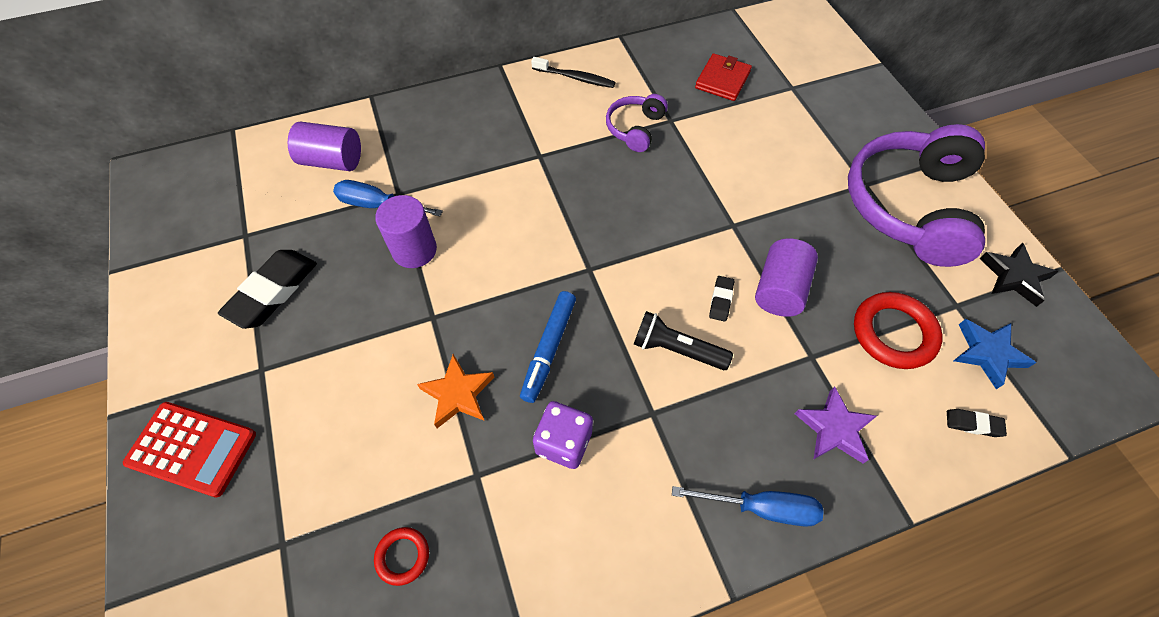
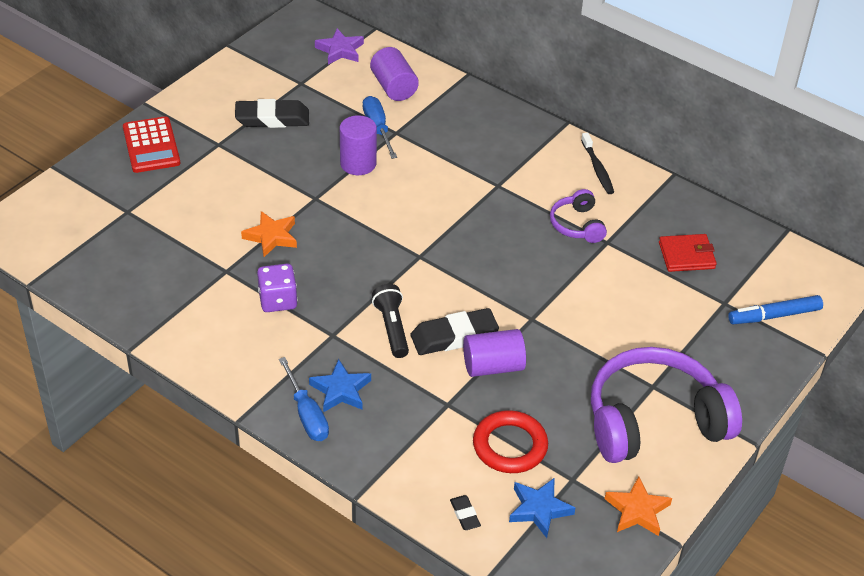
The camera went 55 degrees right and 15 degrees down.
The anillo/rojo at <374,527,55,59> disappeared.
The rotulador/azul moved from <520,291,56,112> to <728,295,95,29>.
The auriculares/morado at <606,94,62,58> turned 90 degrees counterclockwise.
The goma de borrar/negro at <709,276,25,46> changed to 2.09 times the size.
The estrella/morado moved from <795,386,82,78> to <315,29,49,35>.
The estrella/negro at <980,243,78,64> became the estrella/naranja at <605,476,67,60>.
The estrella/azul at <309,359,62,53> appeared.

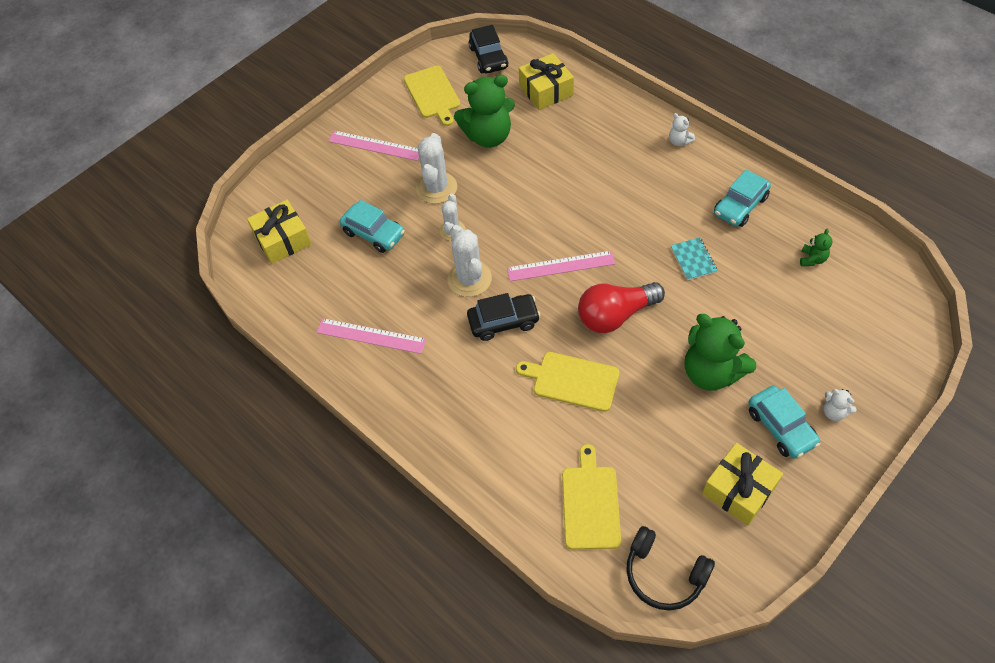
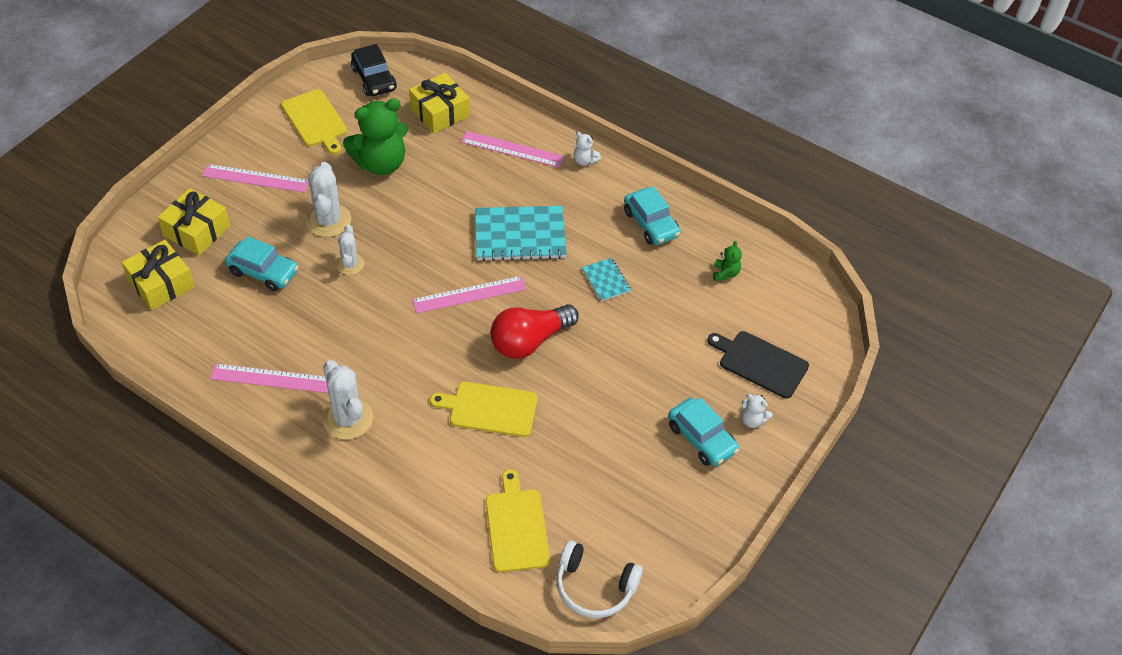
The camera went 15 degrees left and 5 degrees down.
The cactus/blanco moved from <447,225,45,72> to <323,360,50,80>.
The coche/negro at <467,293,73,48> disappeared.
The auriculares/negro at <626,526,89,84> became the auriculares/blanco at <557,541,86,77>.
The osito/verde at <685,314,71,77> disappeared.
The regalo/amarillo moved from <702,443,81,83> to <158,188,72,67>.
The coche/turquesa at <714,170,57,57> turned 60 degrees counterclockwise.
The regla/rosa at <461,131,103,36> appeared.
The cuaderno/turquesa at <475,206,92,55> appeared.
The tabla de cortar/negro at <707,331,102,68> appeared.

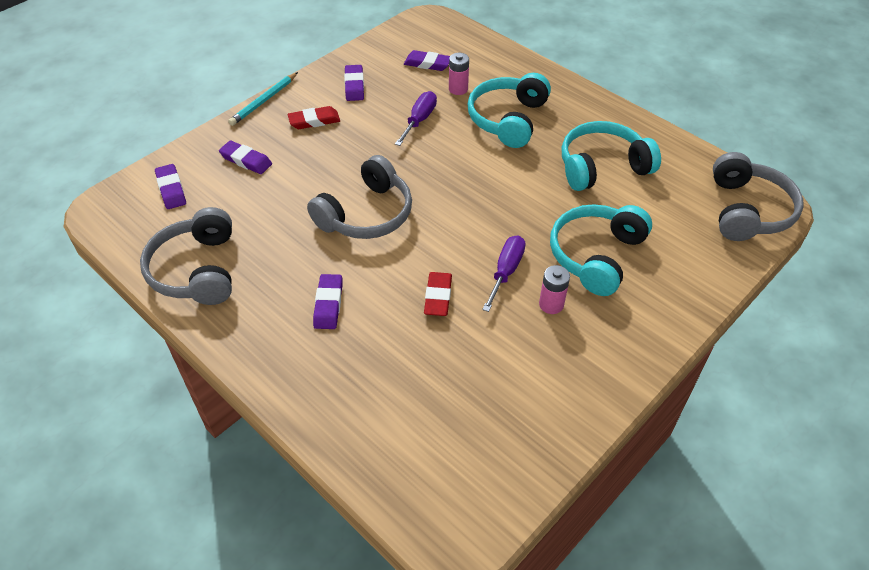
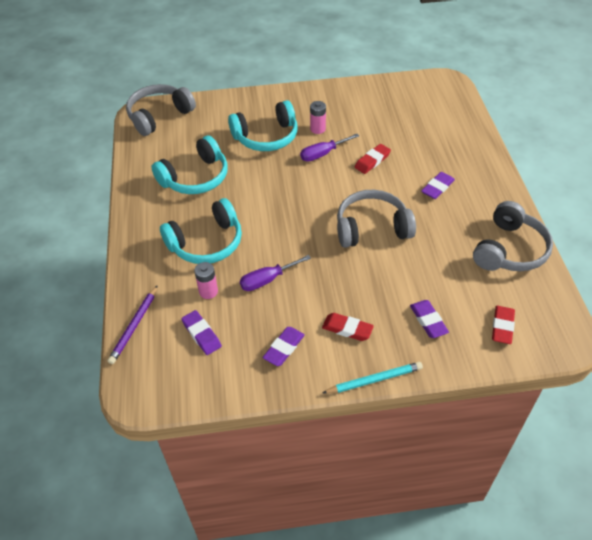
The camera went 140 degrees left and 0 degrees up.
The goma de borrar/morado at <155,164,31,45> became the goma de borrar/rojo at <492,306,23,38>.
The auriculares/turquesa at <562,121,99,70> turned 60 degrees counterclockwise.
The lápiz/morado at <108,285,50,79> appeared.

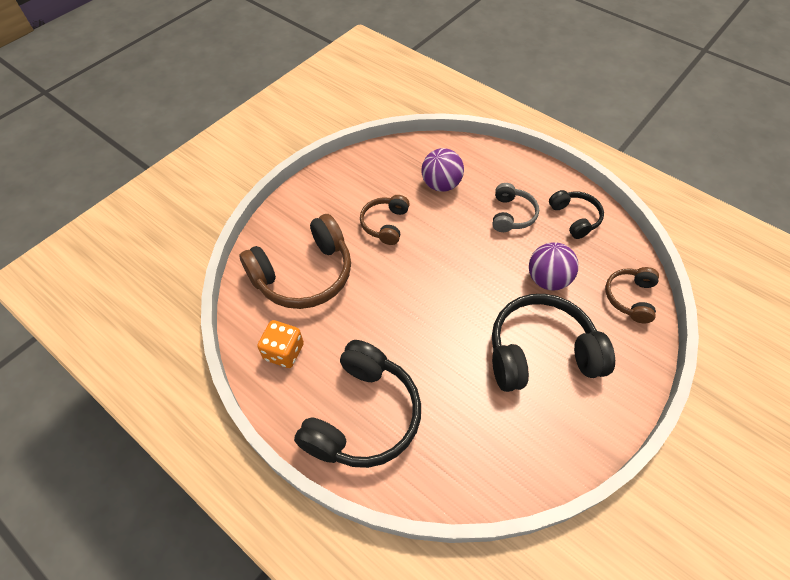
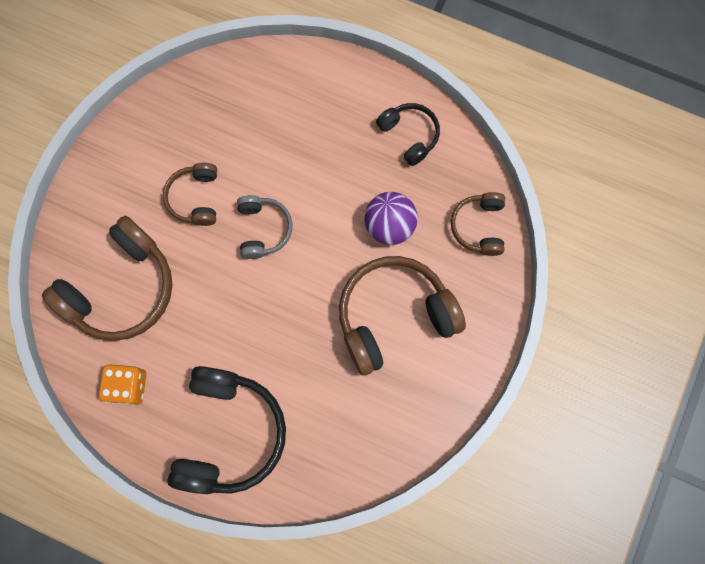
The camera went 15 degrees left and 20 degrees up.
The pelota/morado at <422,148,42,44> disappeared.
The auriculares/negro at <492,294,123,98> became the auriculares/marrón at <339,256,127,119>.
The auriculares/gris moved from <493,183,46,49> to <237,195,56,64>.

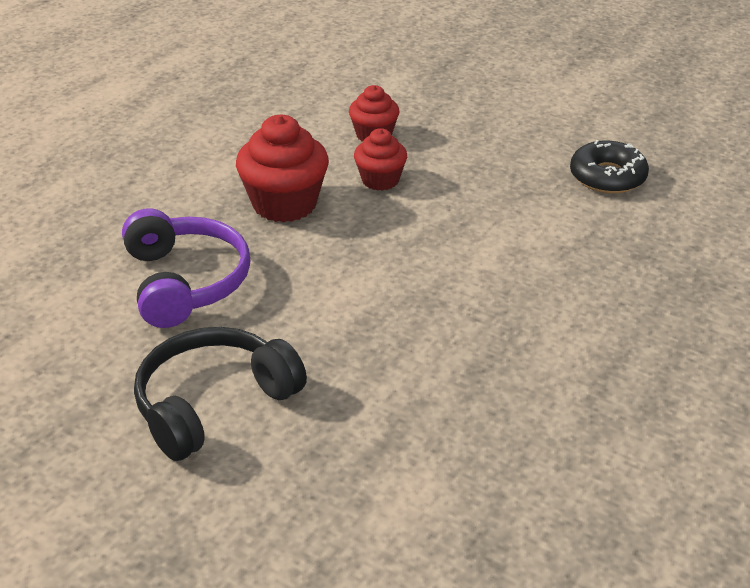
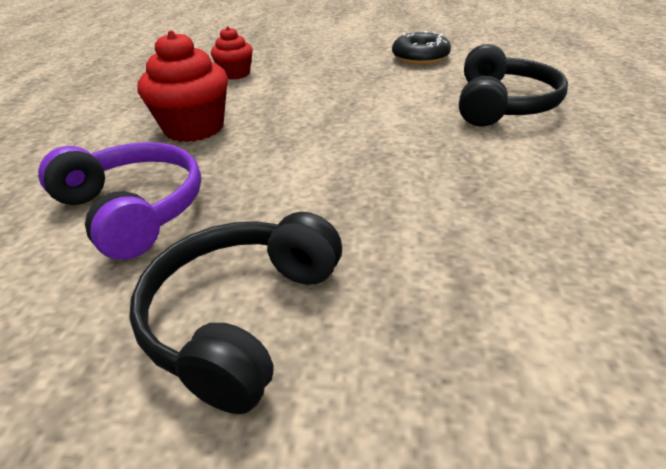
The camera went 25 degrees left and 0 degrees up.
The magdalena/rojo at <354,128,53,63> disappeared.
The auriculares/negro at <459,44,109,83> appeared.

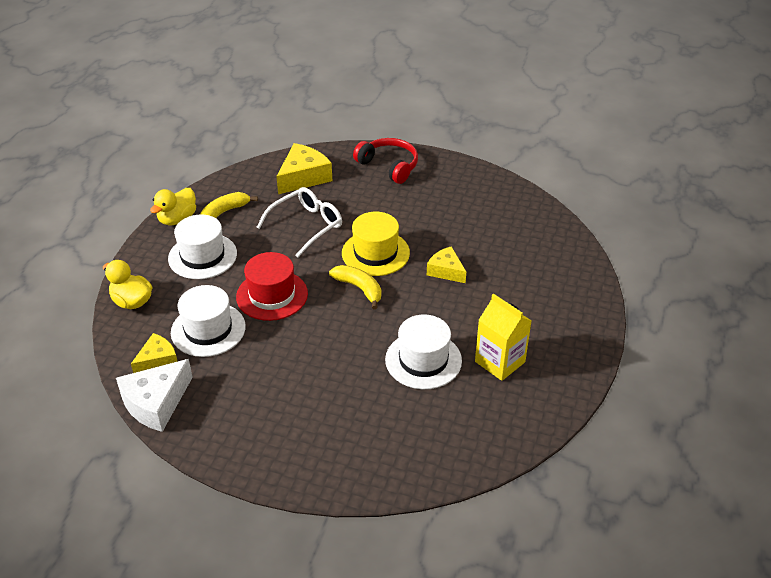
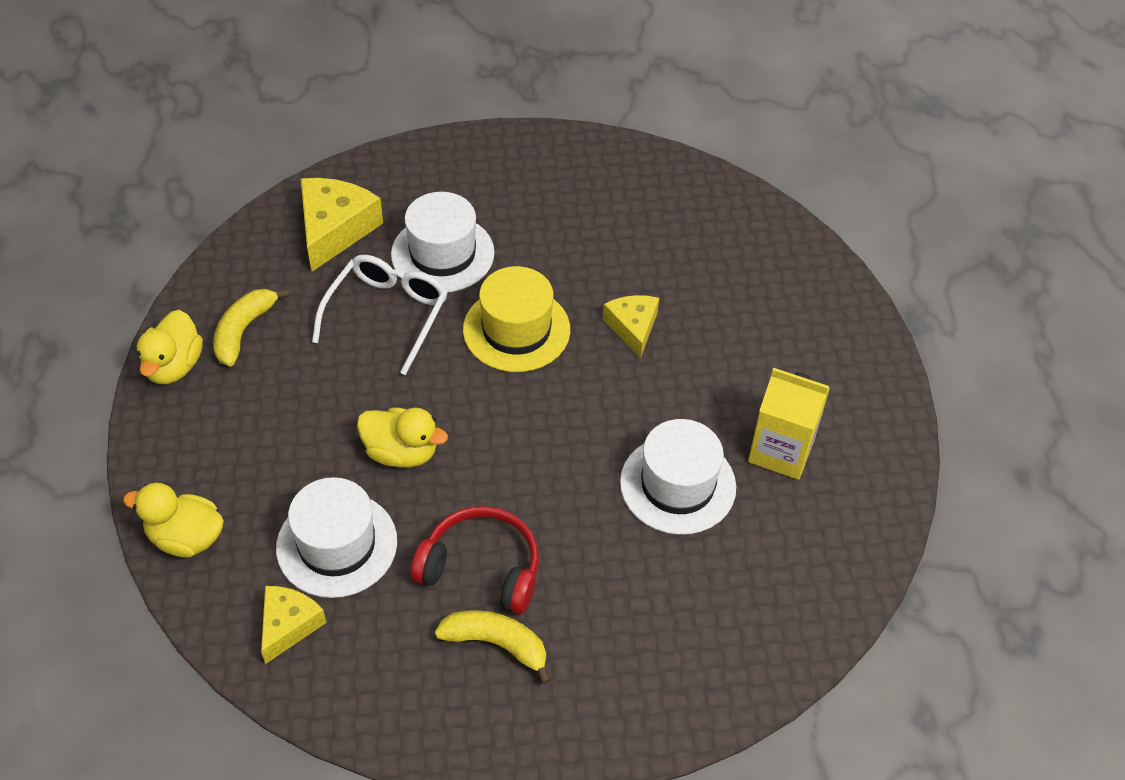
The camera went 25 degrees left and 10 degrees up.
The queso/blanco at <116,359,77,73> disappeared.
The sombrero/blanco moved from <168,214,69,65> to <391,192,104,100>.
The sombrero/rojo at <236,252,72,69> was replaced by the pato/amarillo at <357,408,91,60>.
The plátano/amarillo moved from <329,265,53,44> to <435,610,116,74>.
The auriculares/rojo moved from <353,138,65,46> to <411,506,128,108>.
The queso/amarillo at <427,246,39,37> turned 60 degrees clockwise.

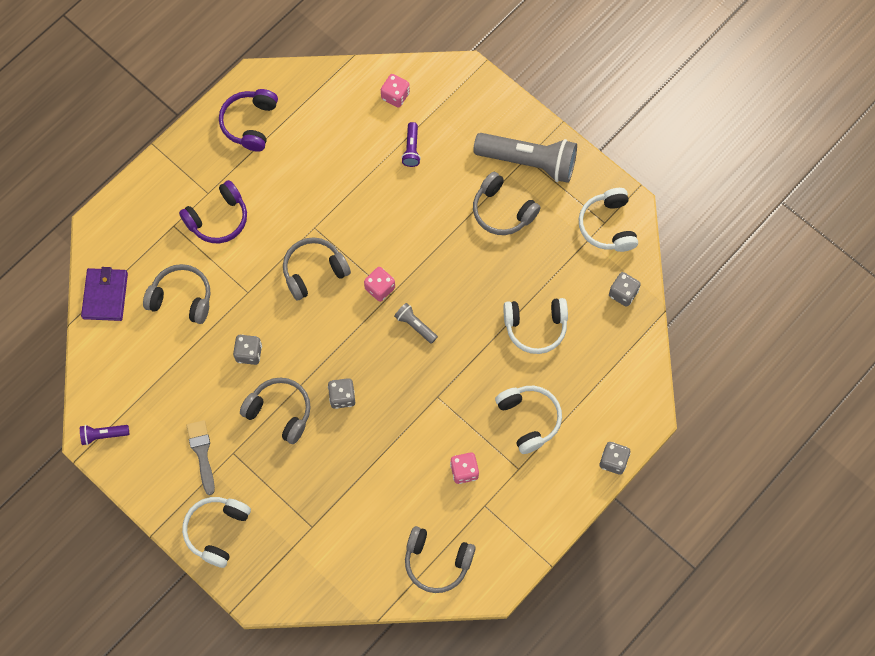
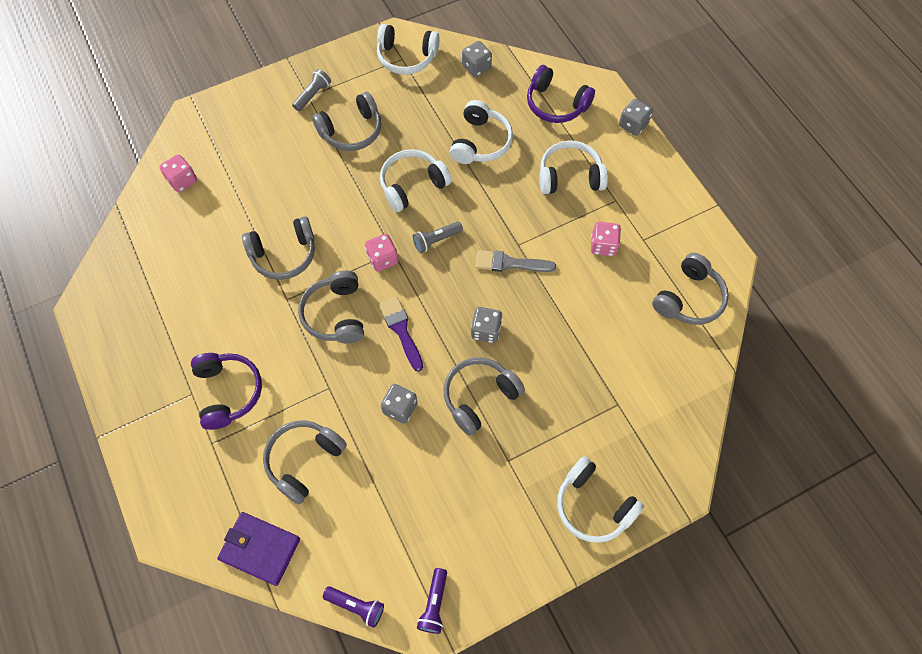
The camera went 70 degrees left and 5 degrees down.
The pincel/gris moved from <187,420,28,75> to <476,250,80,22>.
The auriculares/morado moved from <219,89,59,63> to <527,65,68,58>.
The lámpara de mano/morado moved from <401,122,20,45> to <323,586,61,42>.
The lámpara de mano/gris at <473,133,104,50> changed to 0.45 times the size.
The auriculares/gris at <242,216,73,64> appeared.
The pincel/morado at <379,297,44,75> appeared.
The auriculares/blanco at <380,149,72,63> appeared.

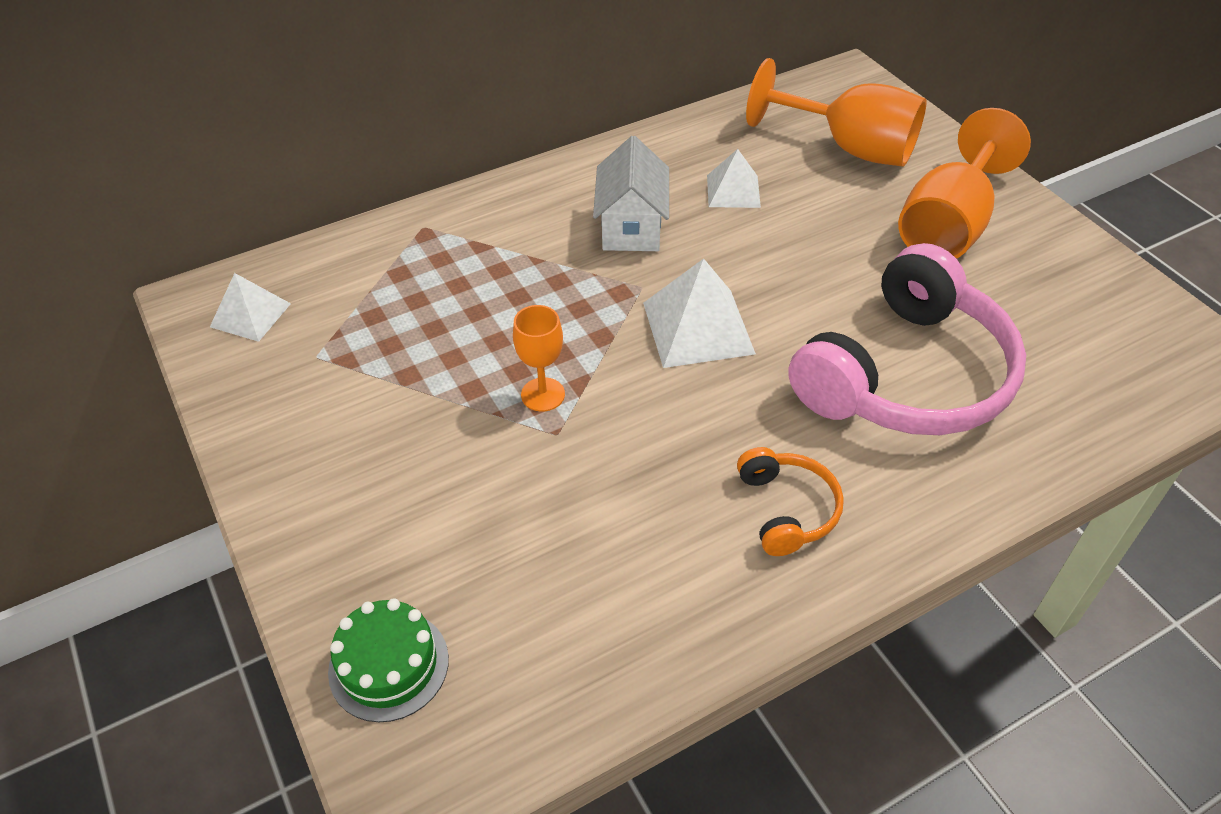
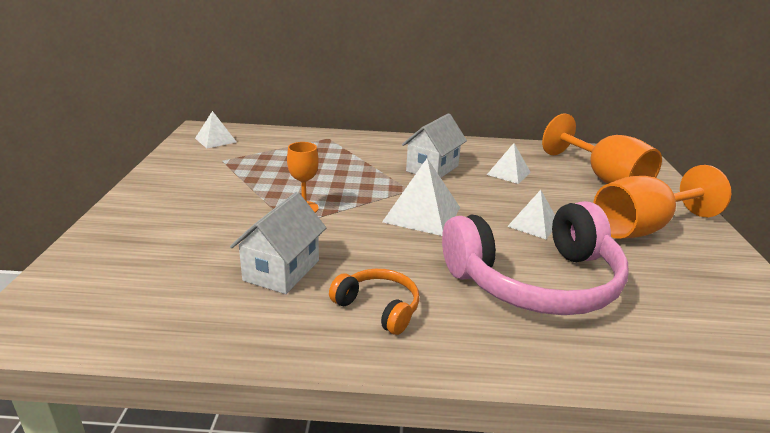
The camera went 30 degrees right and 20 degrees down.
The tarta/verde at <328,598,121,124> disappeared.
The auriculares/naranja at <737,447,107,109> turned 75 degrees counterclockwise.
The casa/blanco at <230,192,96,102> appeared.
The pirámide/blanco at <507,190,48,49> appeared.

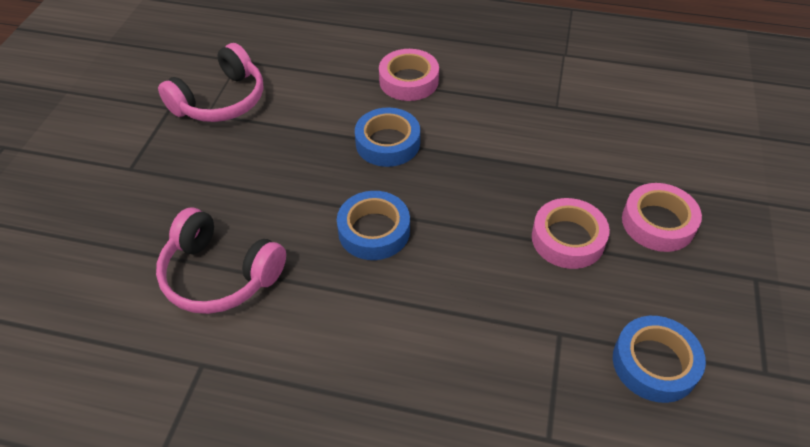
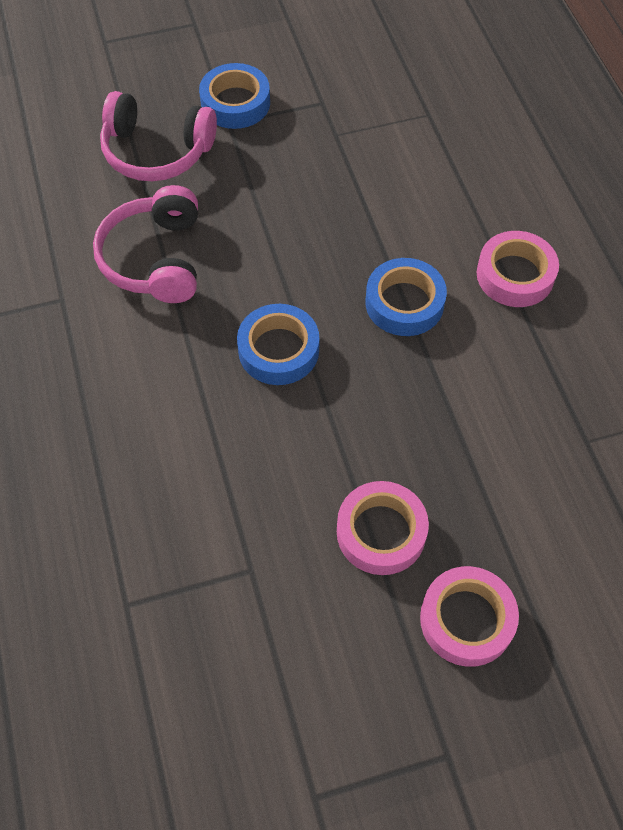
The camera went 60 degrees right and 10 degrees up.
The auriculares/rosa moved from <158,43,105,79> to <100,91,117,90>.
The cinta adhesiva/azul moved from <613,316,93,87> to <199,63,71,66>.

